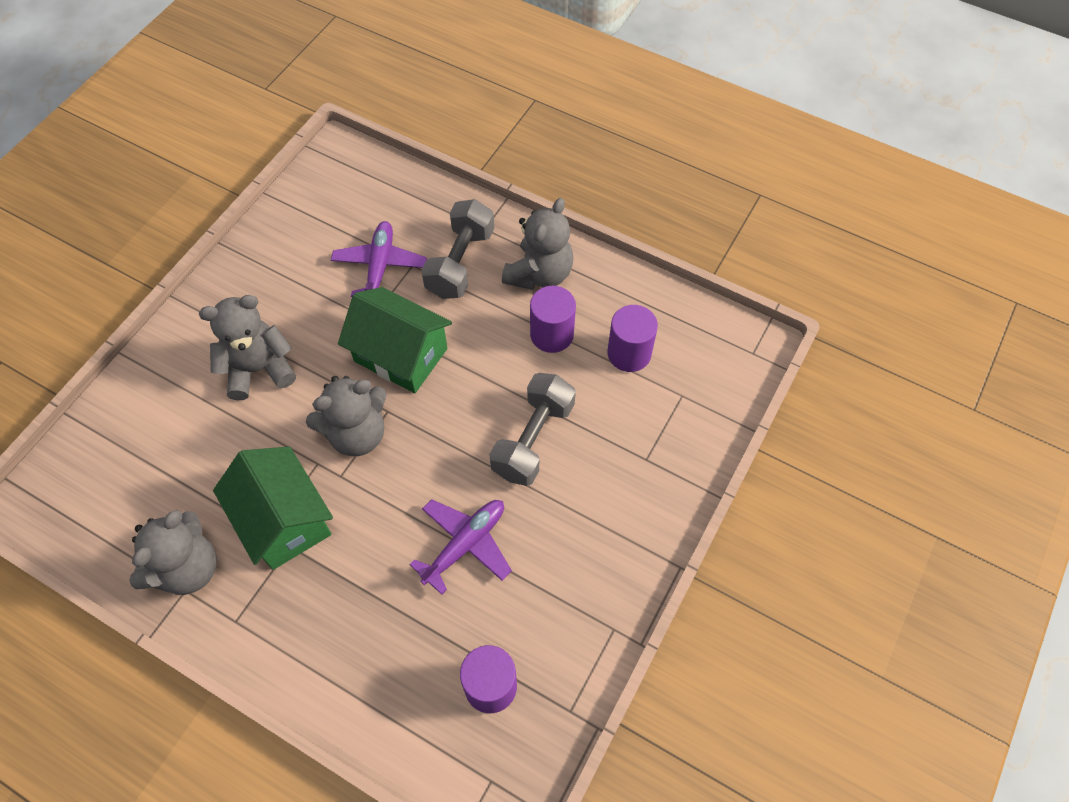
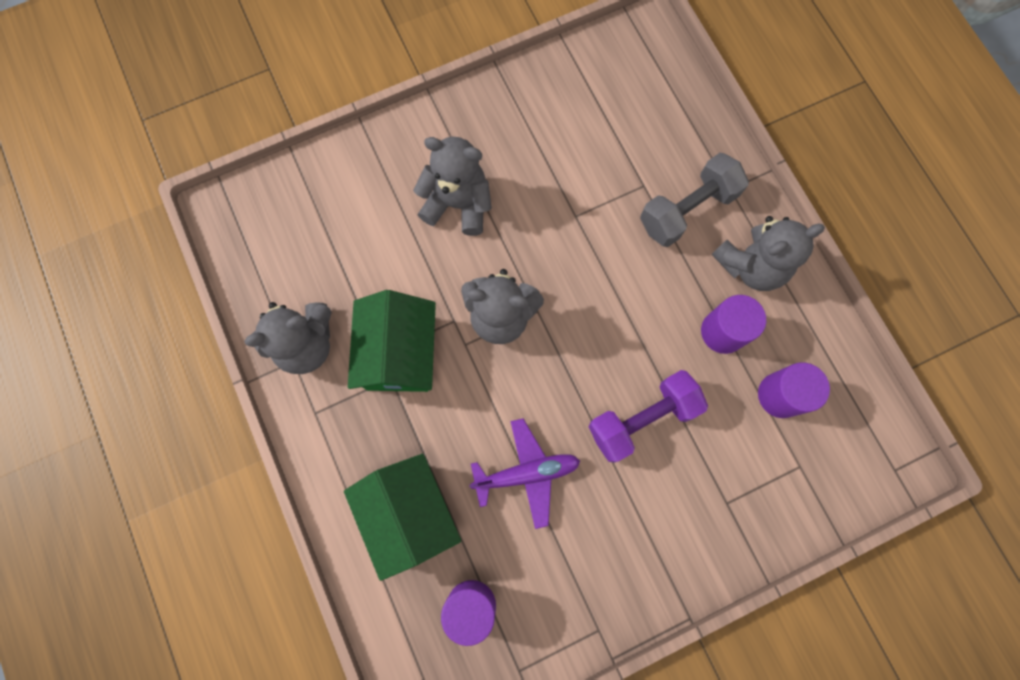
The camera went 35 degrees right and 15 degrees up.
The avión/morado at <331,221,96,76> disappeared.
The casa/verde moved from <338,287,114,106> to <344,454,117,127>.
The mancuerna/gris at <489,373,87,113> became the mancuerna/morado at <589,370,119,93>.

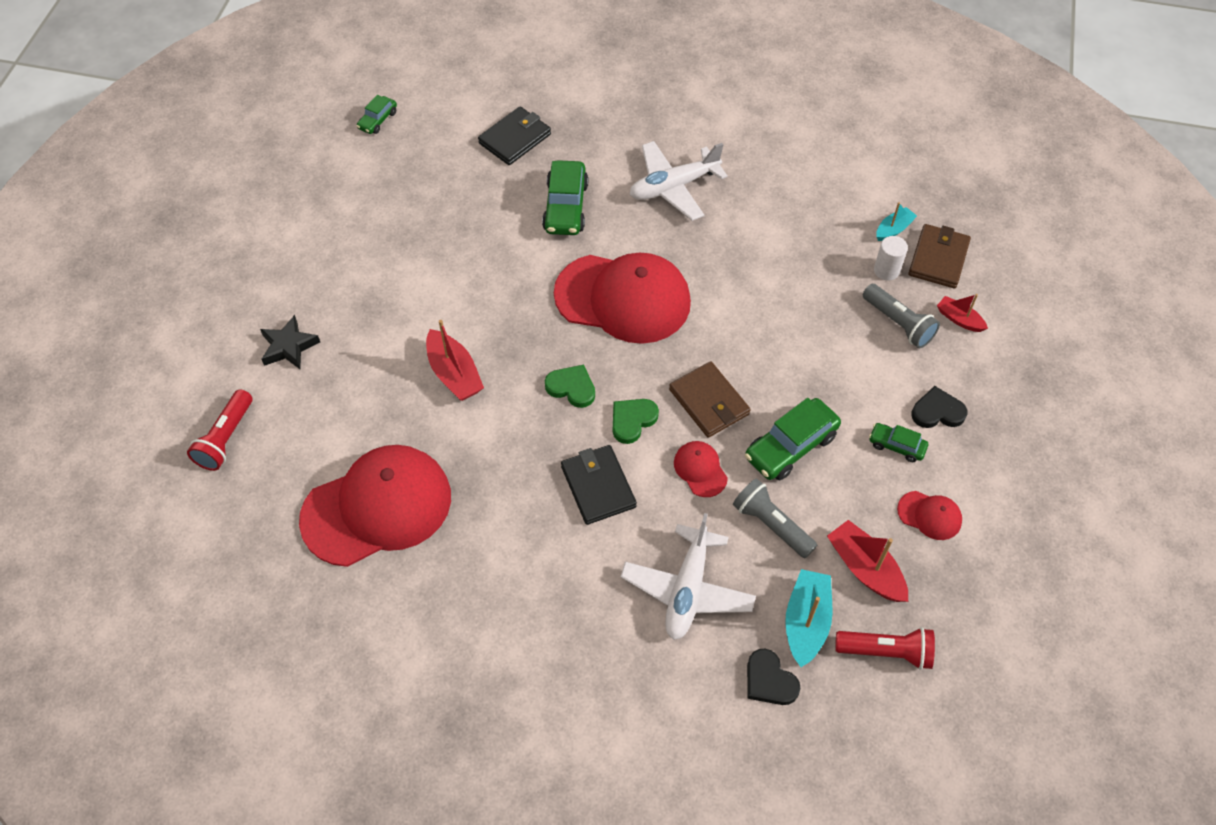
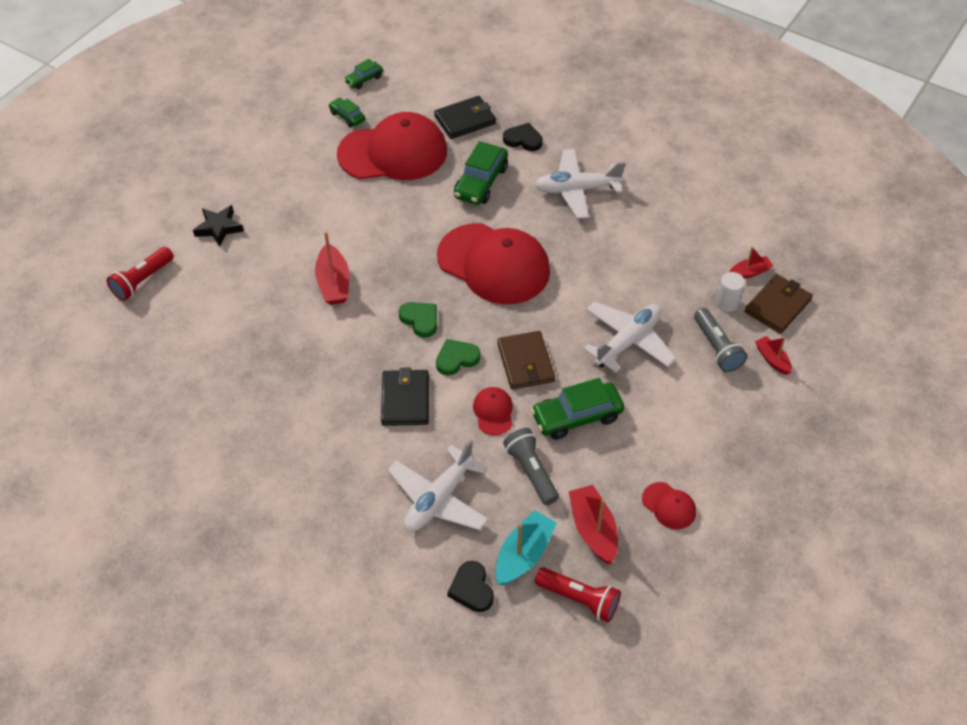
The camera went 20 degrees right and 5 degrees down.
The gorra/rojo moved from <299,445,152,122> to <337,112,110,68>.
The coche/verde moved from <869,423,59,39> to <329,98,36,29>.
The barco/turquesa at <876,202,41,39> became the barco/rojo at <730,247,43,32>.
The corazón/negro moved from <911,386,57,42> to <503,123,40,28>.
The avión/blanco at <583,302,93,71> appeared.

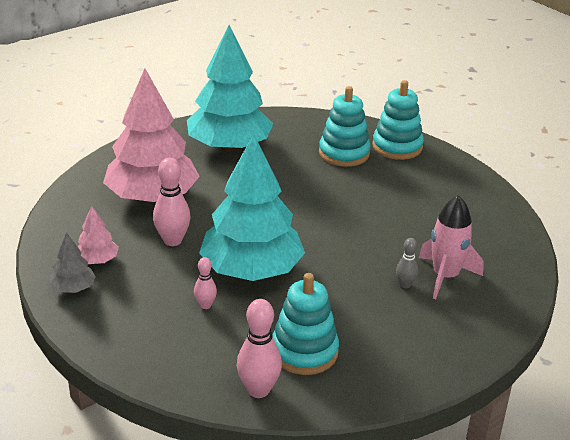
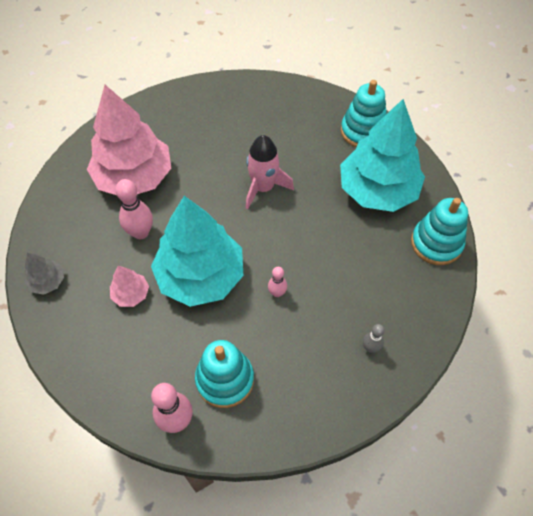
The camera went 10 degrees right and 25 degrees up.
The árbol/rosa moved from <77,206,42,58> to <110,266,39,41>.
The árbol/turquesa moved from <187,25,86,126> to <340,99,85,113>.
The bolo/rosa moved from <194,257,23,52> to <268,267,19,30>.
The juguete apilable/turquesa moved from <319,86,52,81> to <411,198,57,67>.
The bolo/gris moved from <396,238,22,50> to <363,324,22,29>.
The cohete/rosa moved from <419,195,65,104> to <246,135,48,75>.

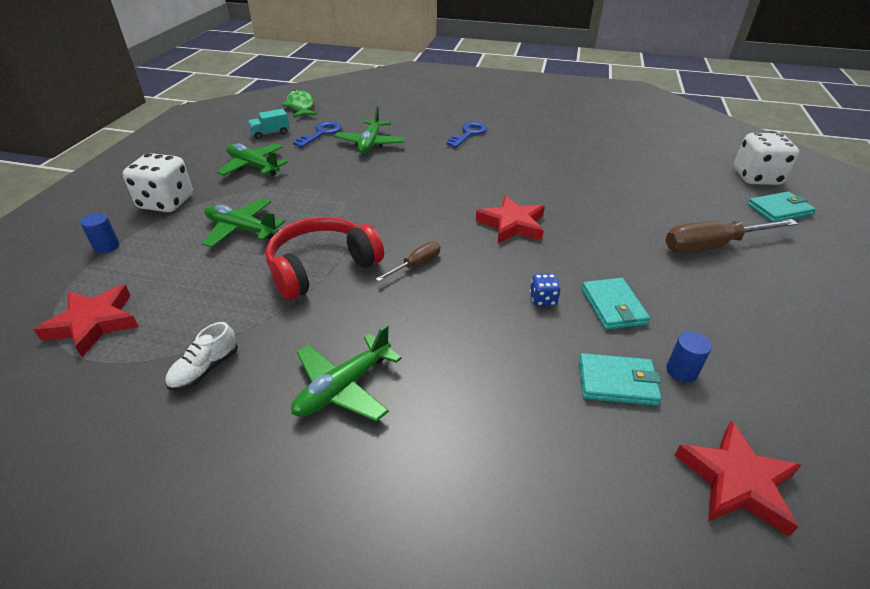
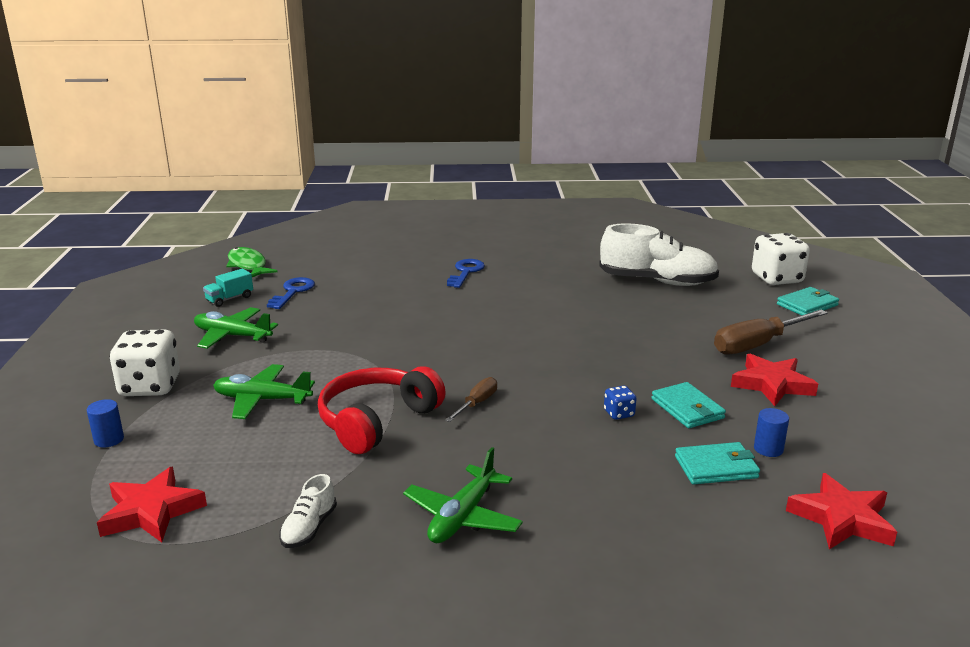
The camera went 15 degrees left and 15 degrees down.
The avión/verde at <334,106,71,48> disappeared.
The estrella/rojo moved from <476,195,69,49> to <731,353,87,53>.
The zapato/blanco at <599,223,120,63> appeared.

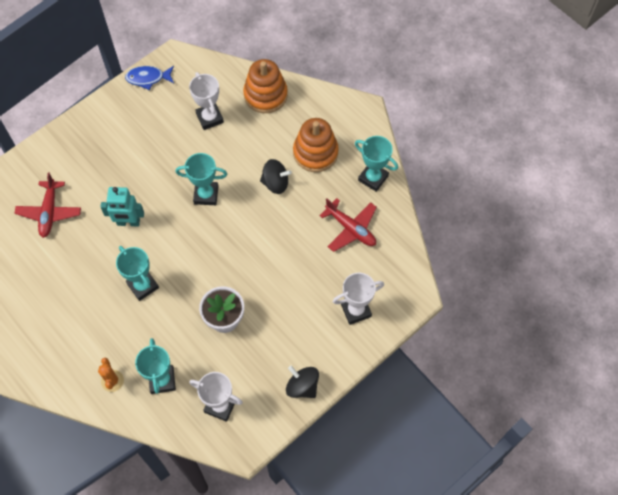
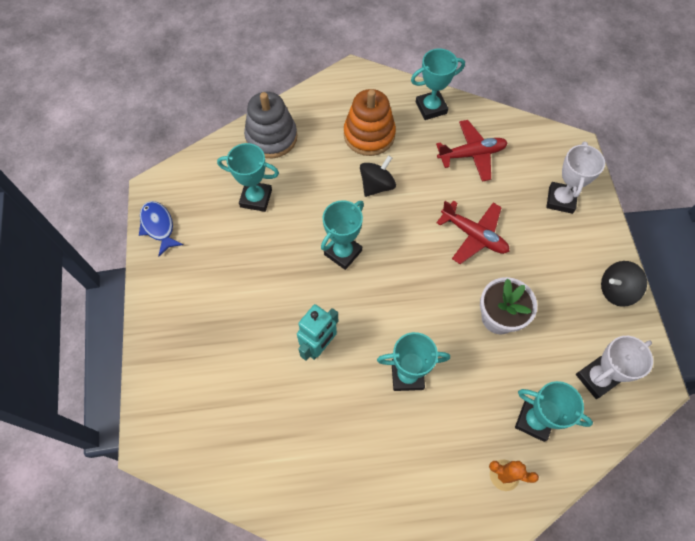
The camera went 55 degrees left and 0 degrees up.
The avión/rojo moved from <15,172,66,66> to <436,201,74,63>.
The pez/azul at <125,66,49,24> turned 120 degrees clockwise.
The trofeo/blanco at <189,72,35,58> became the trofeo/turquesa at <217,143,62,69>.
The juguete apilable/naranja at <243,59,45,54> became the juguete apilable/gris at <244,92,53,66>.

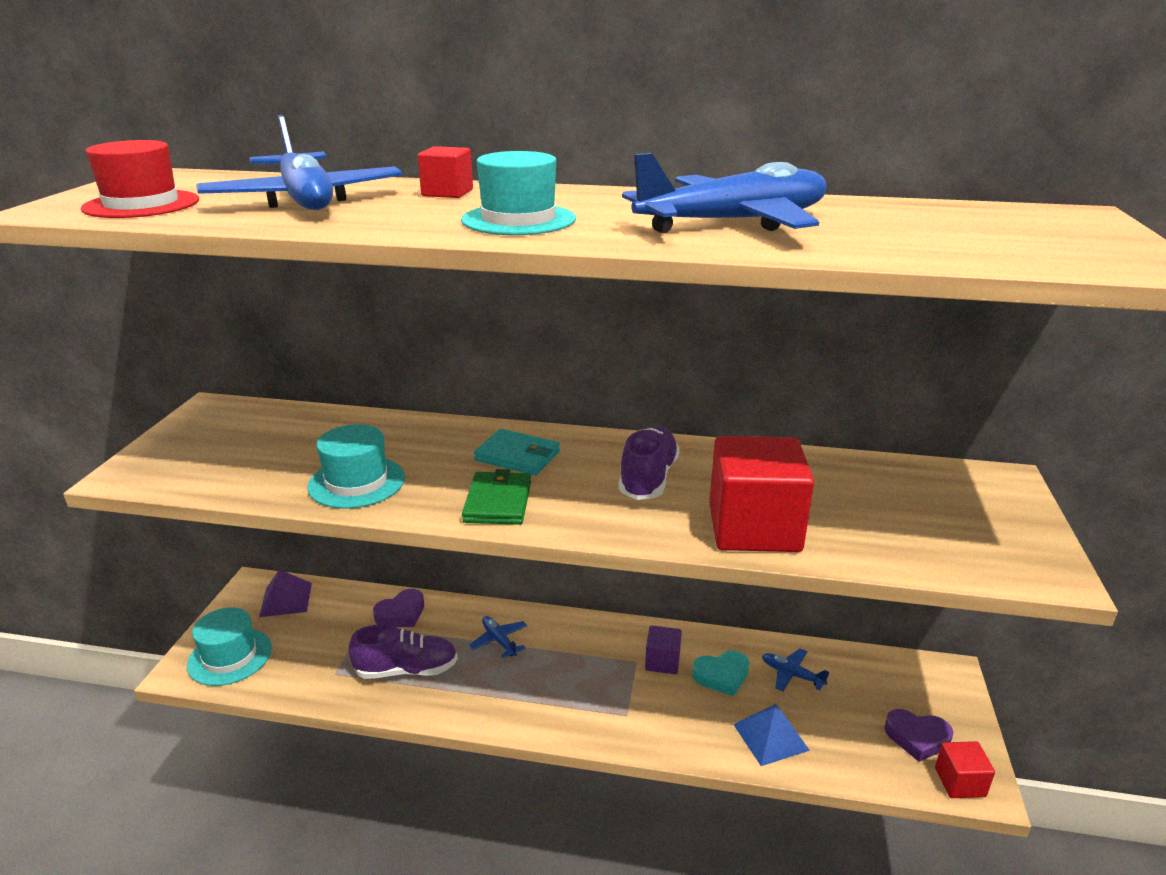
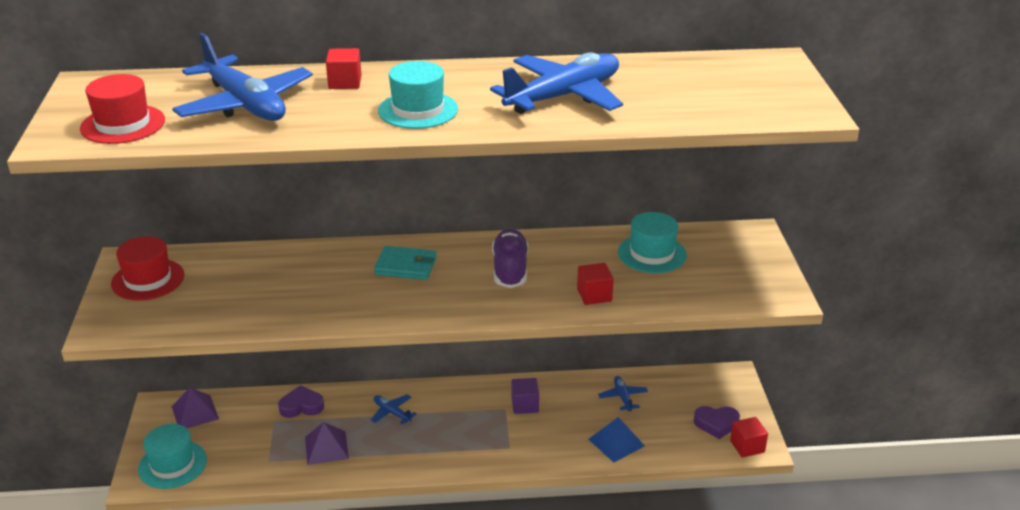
The camera went 15 degrees left and 5 degrees up.
The sombrero/turquesa moved from <307,425,98,83> to <618,212,69,61>.
The zapato/morado at <349,624,109,55> was replaced by the pirámide/morado at <305,422,44,43>.
The corazón/morado at <373,589,51,38> turned 135 degrees counterclockwise.
The cartera/verde at <462,469,69,56> disappeared.
The corazón/turquesa at <692,651,57,45> disappeared.
The cubo/rojo at <709,436,105,116> changed to 0.50 times the size.
The avión/azul at <762,648,67,44> turned 60 degrees clockwise.
The sombrero/rojo at <111,236,73,65> appeared.

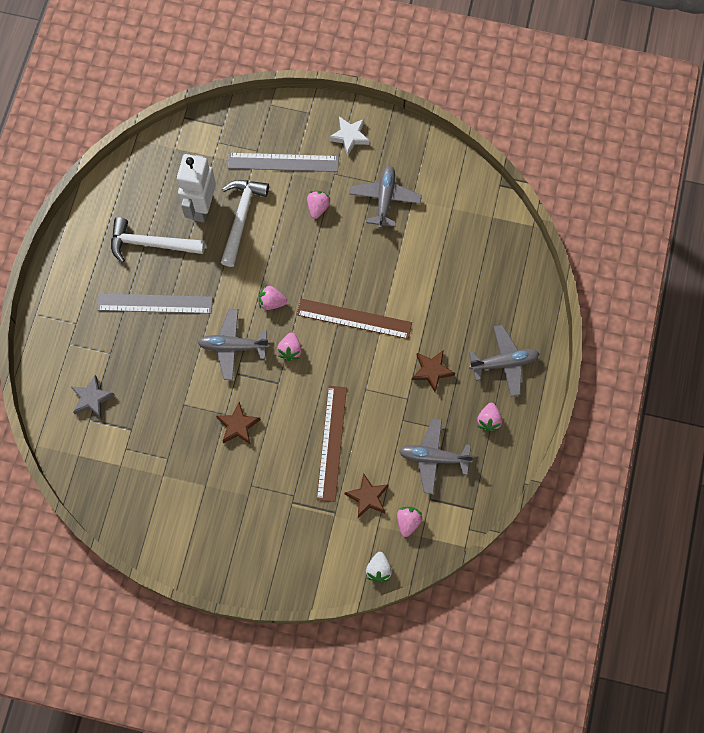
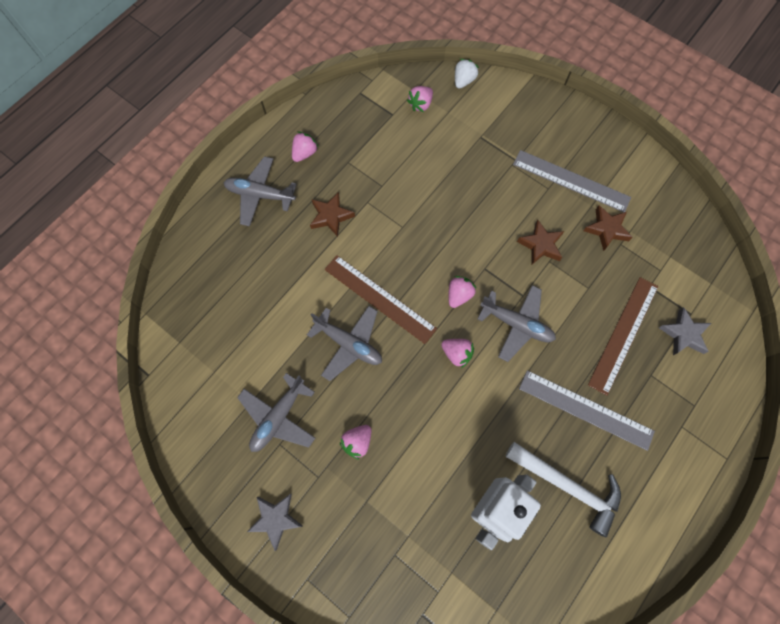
The camera went 155 degrees left and 0 degrees up.
The martillo/blanco at <221,180,48,87> disappeared.
The regla/gris moved from <228,152,111,20> to <513,150,118,62>.
The regla/marrón moved from <317,386,30,116> to <588,277,70,119>.
The estrella/blanco at <329,116,41,40> became the estrella/gris at <247,494,56,57>.
The estrella/marrón moved from <344,473,45,45> to <583,206,50,45>.
The avión/gris moved from <399,418,75,76> to <307,306,75,75>.

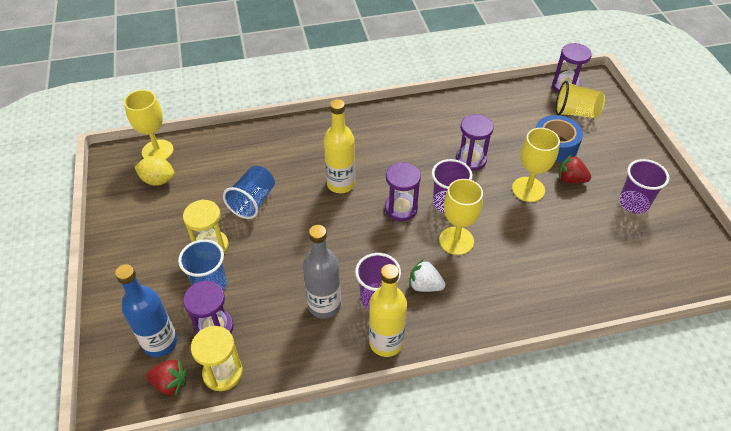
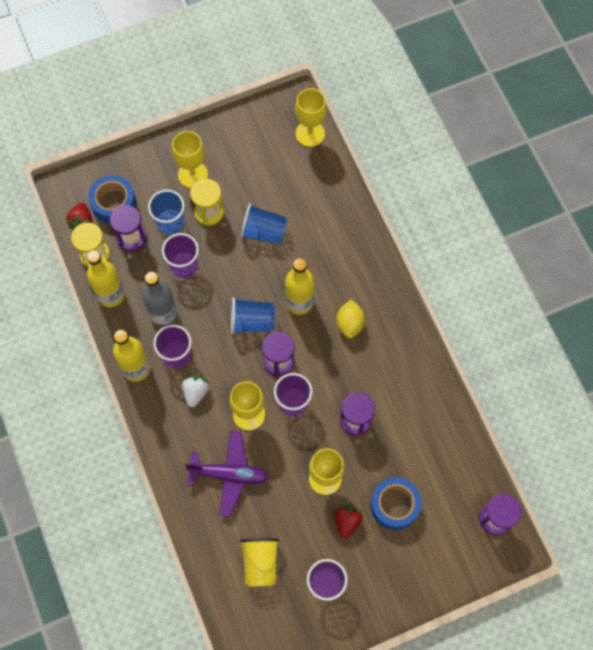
The camera went 80 degrees right and 20 degrees up.
The botella/azul at <115,264,62,93> was replaced by the cinta adhesiva/azul at <88,175,48,49>.
The limón/amarillo moved from <135,156,40,30> to <336,299,29,40>.
The vaso/amarillo moved from <556,81,49,37> to <240,538,39,48>.
The botella/amarillo at <87,250,38,57> appeared.
The vaso/morado at <162,233,37,45> appeared.
The copa/amarillo at <172,131,36,57> appeared.
The avión/morado at <184,431,85,86> appeared.
The vaso/azul at <231,297,44,37> appeared.

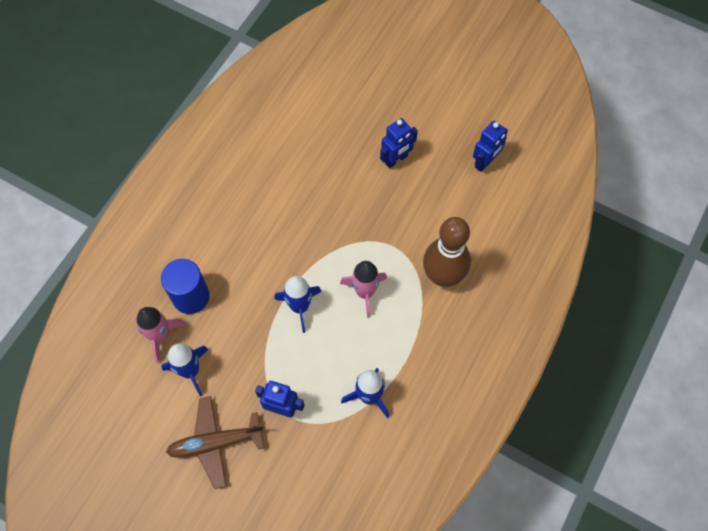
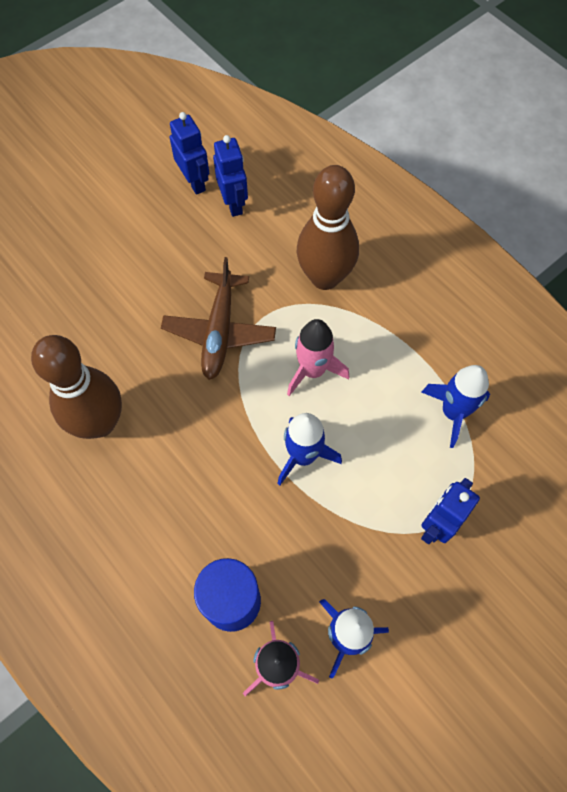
The camera went 70 degrees left and 0 degrees up.
The avión/marrón moved from <166,396,99,93> to <161,257,115,123>.
The robot/azul moved from <380,118,38,50> to <213,135,35,82>.
The bolo/marrón at <31,335,91,104> appeared.

